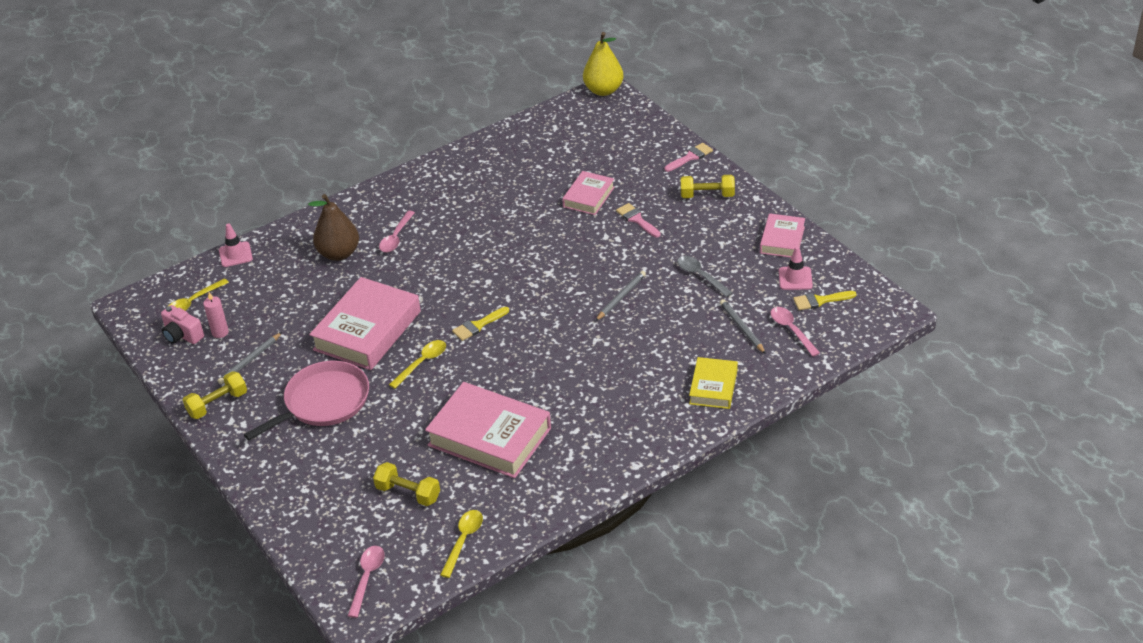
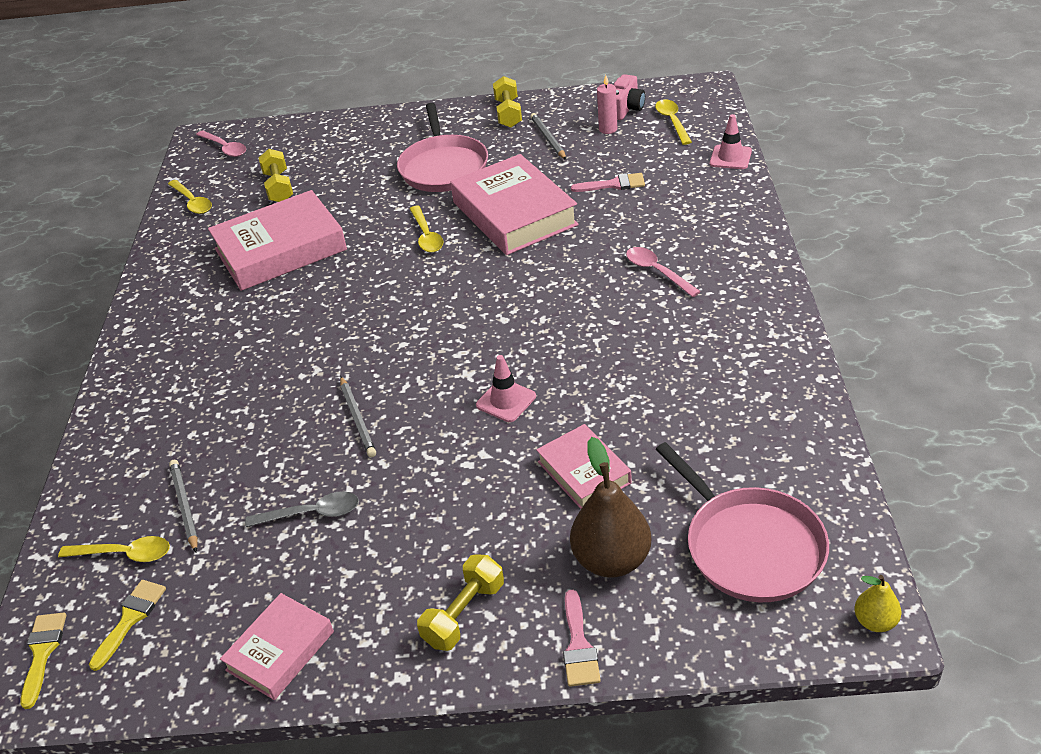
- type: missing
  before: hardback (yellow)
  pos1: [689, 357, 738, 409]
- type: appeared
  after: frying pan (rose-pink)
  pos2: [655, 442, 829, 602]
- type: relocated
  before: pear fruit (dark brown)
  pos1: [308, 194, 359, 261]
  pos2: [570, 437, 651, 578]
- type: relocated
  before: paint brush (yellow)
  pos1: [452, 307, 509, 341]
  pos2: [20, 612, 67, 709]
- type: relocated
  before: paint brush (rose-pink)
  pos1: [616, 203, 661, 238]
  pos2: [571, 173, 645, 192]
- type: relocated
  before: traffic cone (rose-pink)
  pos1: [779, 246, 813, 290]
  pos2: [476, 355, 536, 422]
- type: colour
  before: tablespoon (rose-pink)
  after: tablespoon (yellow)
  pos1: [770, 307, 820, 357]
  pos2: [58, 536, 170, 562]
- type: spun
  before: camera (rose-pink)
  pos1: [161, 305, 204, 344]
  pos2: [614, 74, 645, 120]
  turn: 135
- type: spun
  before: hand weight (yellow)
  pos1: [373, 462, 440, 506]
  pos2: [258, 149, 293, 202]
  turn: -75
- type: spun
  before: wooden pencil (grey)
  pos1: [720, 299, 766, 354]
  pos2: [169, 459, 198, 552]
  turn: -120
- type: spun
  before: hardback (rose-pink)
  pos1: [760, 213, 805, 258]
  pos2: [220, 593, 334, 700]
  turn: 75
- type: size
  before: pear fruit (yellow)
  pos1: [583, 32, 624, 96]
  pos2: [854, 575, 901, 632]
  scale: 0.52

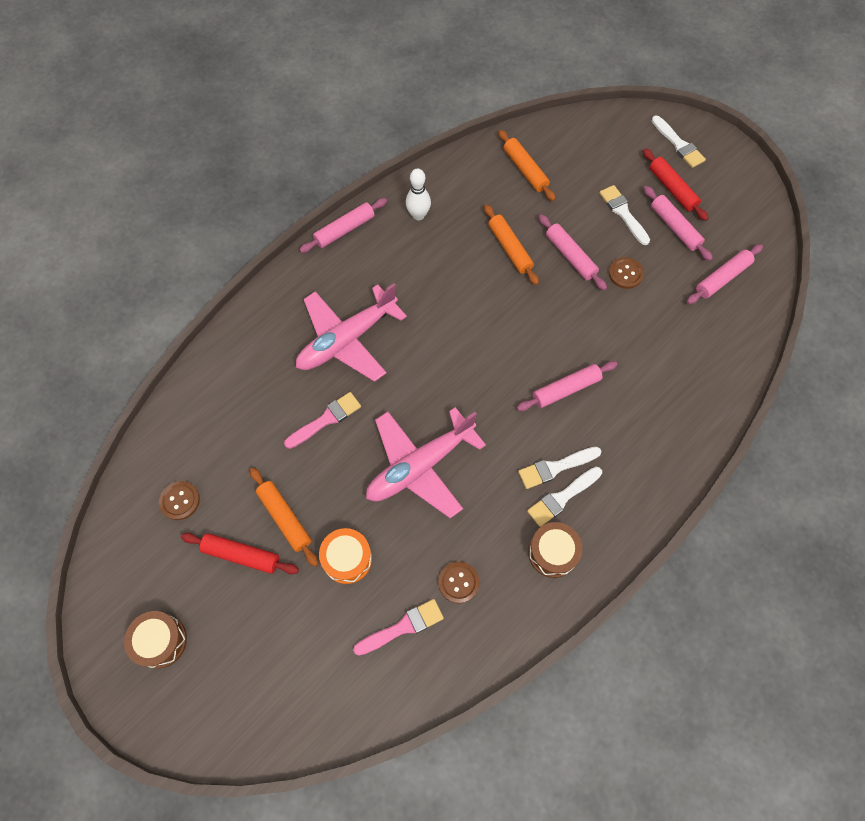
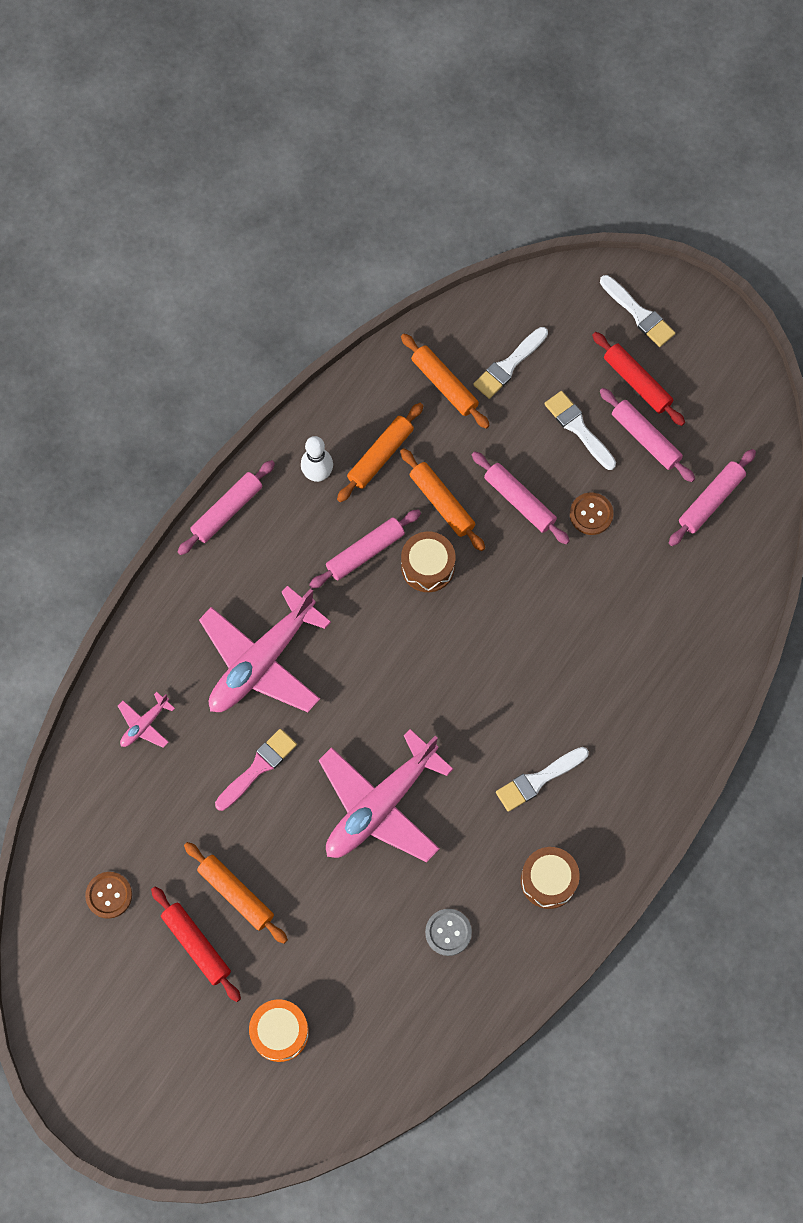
- type: missing
  before: paint brush (rose-pink)
  pos1: [353, 599, 444, 656]
- type: appeared
  after: toy plane (rose-pink)
  pos2: [118, 692, 175, 748]
- type: appeared
  after: dough roller (orange)
  pos2: [337, 403, 424, 502]
- type: relocated
  before: drum (dark brown)
  pos1: [124, 611, 187, 669]
  pos2: [401, 532, 455, 592]
- type: relocated
  before: drum (orange)
  pos1: [319, 528, 372, 584]
  pos2: [249, 999, 309, 1062]
- type: relocated
  before: dough roller (rose-pink)
  pos1: [517, 361, 618, 411]
  pos2: [309, 510, 421, 589]
- type: relocated
  before: paint brush (white)
  pos1: [527, 467, 602, 527]
  pos2: [473, 327, 548, 399]
- type: colour
  before: sewing button (dark brown)
  after: sewing button (grey)
  pos1: [438, 561, 479, 604]
  pos2: [425, 909, 472, 956]
- type: spun
  before: dough roller (red)
  pos1: [181, 533, 299, 574]
  pos2: [151, 886, 241, 1002]
  turn: 45

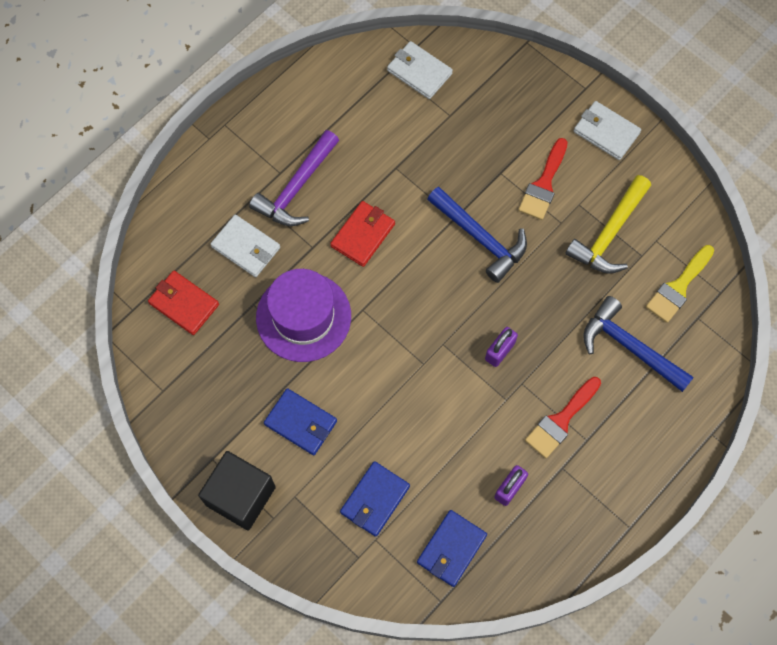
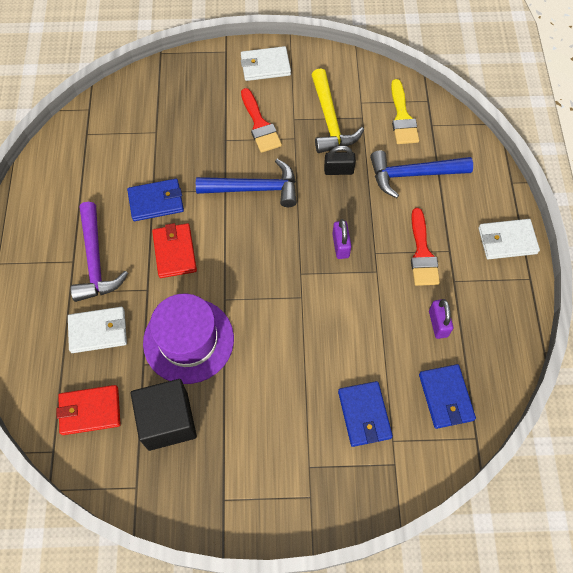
- type: appeared
  after: padlock (black)
  pos2: [324, 145, 356, 175]
- type: relocated
  before: block (black)
  pos1: [198, 451, 276, 531]
  pos2: [131, 379, 197, 451]
- type: relocated
  before: card wallet (blue)
  pos1: [264, 388, 337, 455]
  pos2: [127, 179, 184, 221]
- type: relocated
  before: card wallet (white)
  pos1: [387, 41, 453, 99]
  pos2: [478, 219, 540, 260]

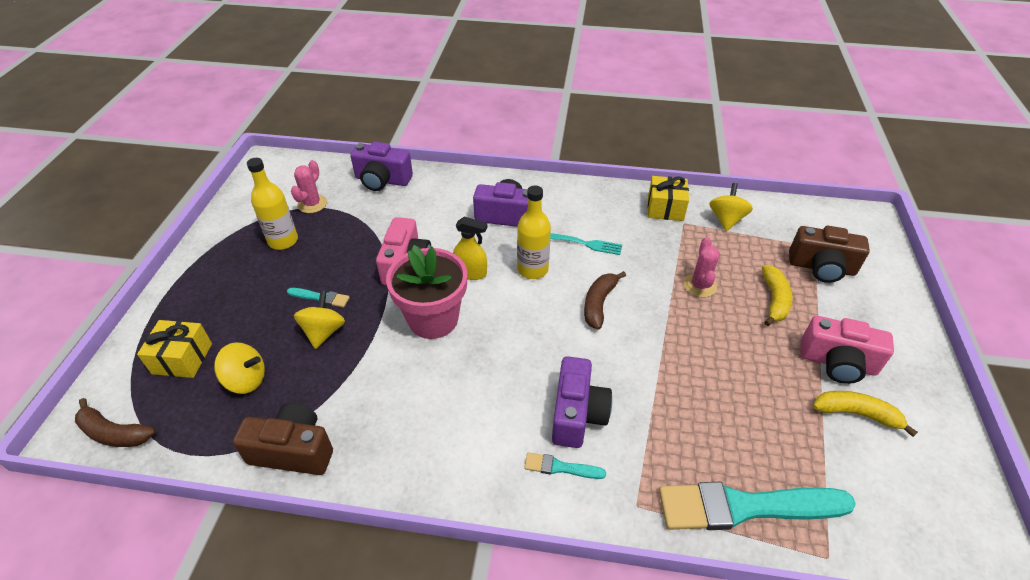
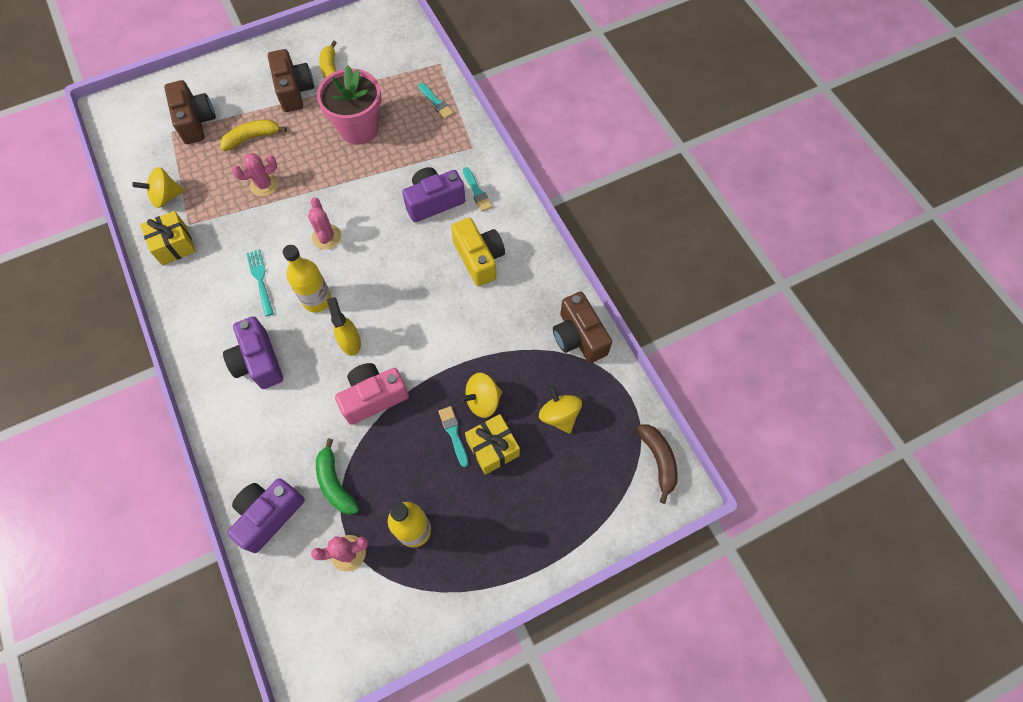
- type: appeared
  after: toy banana (leaf-green)
  pos2: [316, 438, 359, 515]
- type: appeared
  after: camera (yellow)
  pos2: [451, 217, 505, 286]
- type: relocated
  before: wrapped gift (yellow)
  pos1: [137, 320, 212, 378]
  pos2: [465, 414, 520, 475]
- type: relocated
  before: potted plant (rose-pink)
  pos1: [386, 245, 467, 339]
  pos2: [317, 65, 381, 145]
- type: exchanged
  before: toy banana (dark brown)
  after: prickly plant (rose-pink)
  pos1: [584, 271, 626, 330]
  pos2: [308, 197, 341, 250]
- type: colour
  before: camera (rose-pink)
  after: camera (dark brown)
  pos1: [801, 316, 894, 384]
  pos2: [268, 49, 314, 112]
- type: spun
  before: camera (purple)
  pos1: [350, 142, 413, 191]
  pos2: [227, 478, 305, 553]
  turn: -120
- type: size
  before: paint brush (aqua)
  pos1: [659, 482, 856, 530]
  pos2: [418, 83, 454, 119]
  scale: 0.44

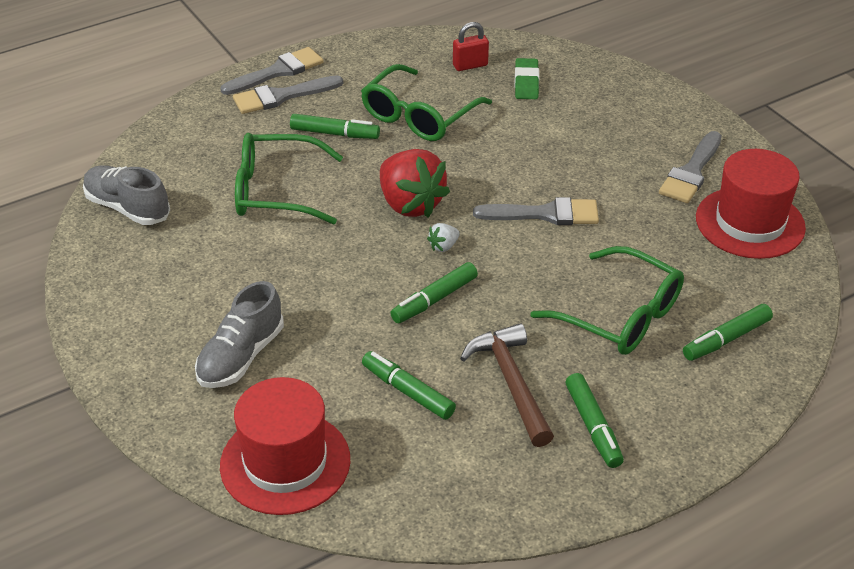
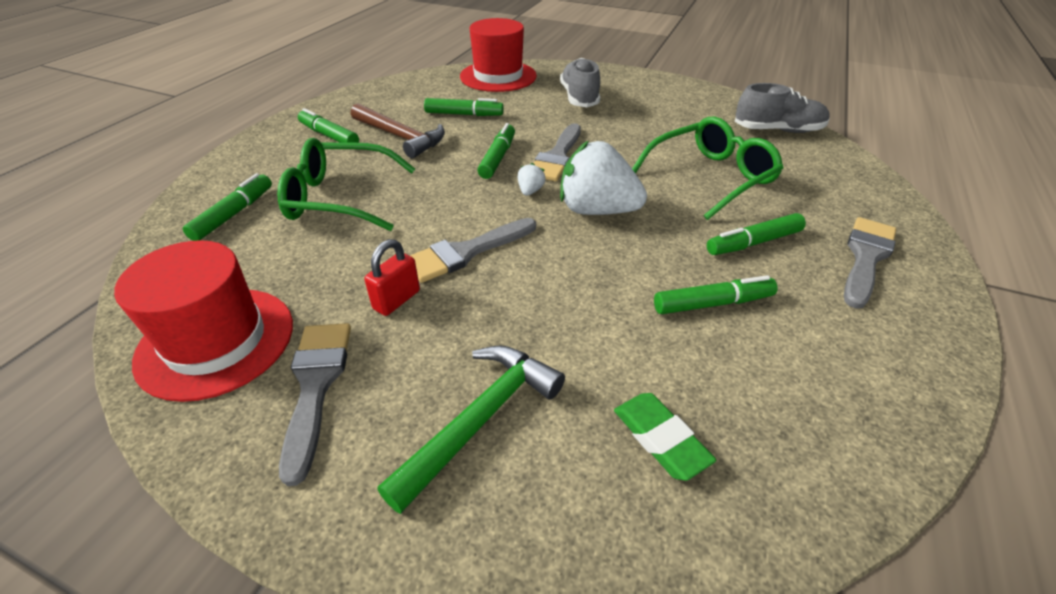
- type: appeared
  after: carpenter's hammer (leaf-green)
  pos2: [377, 346, 565, 514]
- type: relocated
  before: paint brush (grey)
  pos1: [220, 47, 324, 95]
  pos2: [533, 123, 581, 181]
- type: relocated
  before: padlock (red)
  pos1: [453, 22, 489, 71]
  pos2: [364, 239, 420, 316]
- type: exchanged
  before: eyeglasses (leaf-green)
  after: marker (leaf-green)
  pos1: [361, 64, 492, 141]
  pos2: [654, 275, 778, 314]
- type: colour
  before: berry (red)
  after: berry (white)
  pos1: [380, 149, 450, 218]
  pos2: [560, 140, 647, 215]

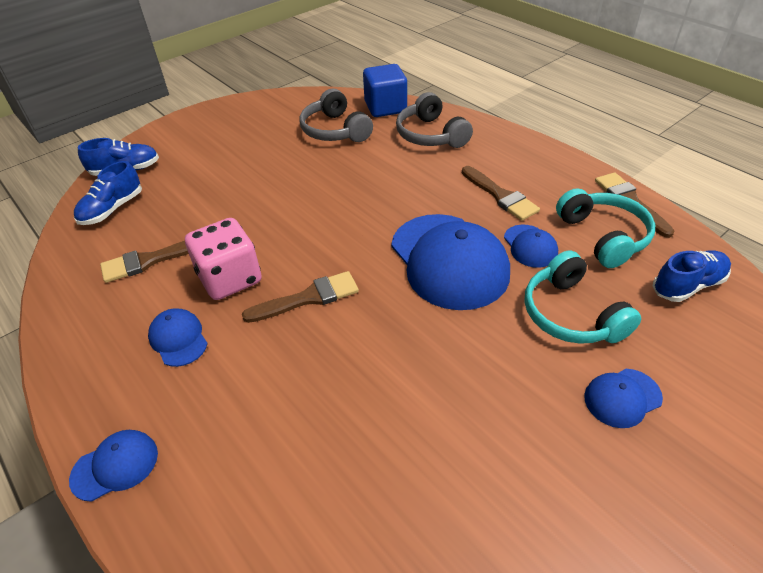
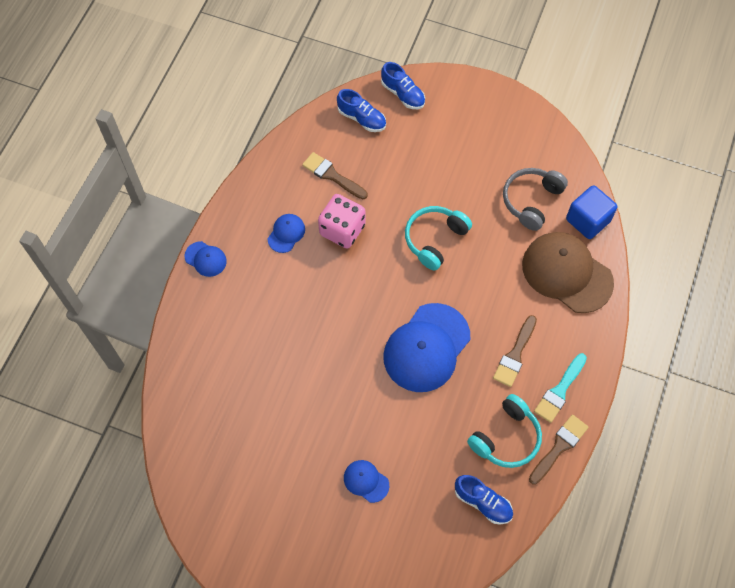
- type: missing
  before: paint brush (dark brown)
  pos1: [242, 271, 359, 323]
- type: missing
  before: baseball cap (blue)
  pos1: [504, 225, 558, 268]
- type: appeared
  after: paint brush (aqua)
  pos2: [534, 353, 587, 423]
- type: relocated
  before: headphones (aqua)
  pos1: [525, 251, 641, 344]
  pos2: [405, 206, 472, 271]
- type: exchanged
  before: headphones (grey)
  after: baseball cap (dark brown)
  pos1: [396, 92, 473, 148]
  pos2: [522, 232, 614, 313]
- type: spun
  before: lace-up shoe (blue)
  pos1: [74, 161, 142, 225]
  pos2: [337, 89, 386, 132]
  turn: -150

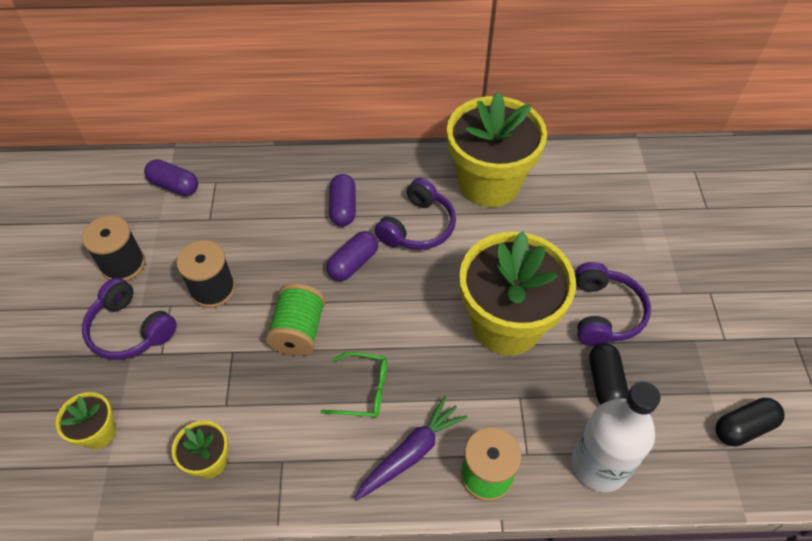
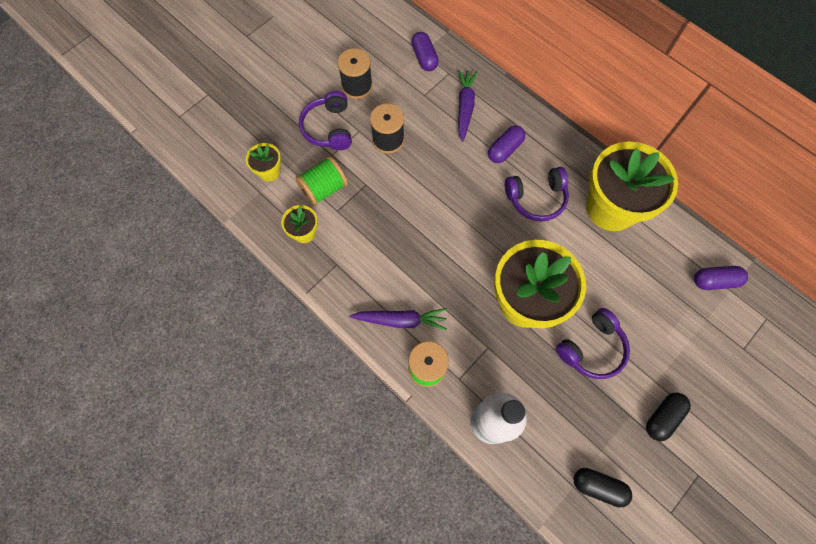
- type: missing
  before: eyeglasses (leaf-green)
  pos1: [321, 352, 387, 418]
- type: appeared
  after: carrot (purple)
  pos2: [458, 69, 478, 142]
- type: relocated
  before: bobbin (leaf-green)
  pos1: [266, 283, 325, 356]
  pos2: [295, 156, 348, 206]
- type: relocated
  before: pill shape (purple)
  pos1: [326, 231, 378, 281]
  pos2: [694, 266, 748, 290]
- type: relocated
  before: pill shape (black)
  pos1: [589, 343, 628, 404]
  pos2: [646, 393, 691, 441]

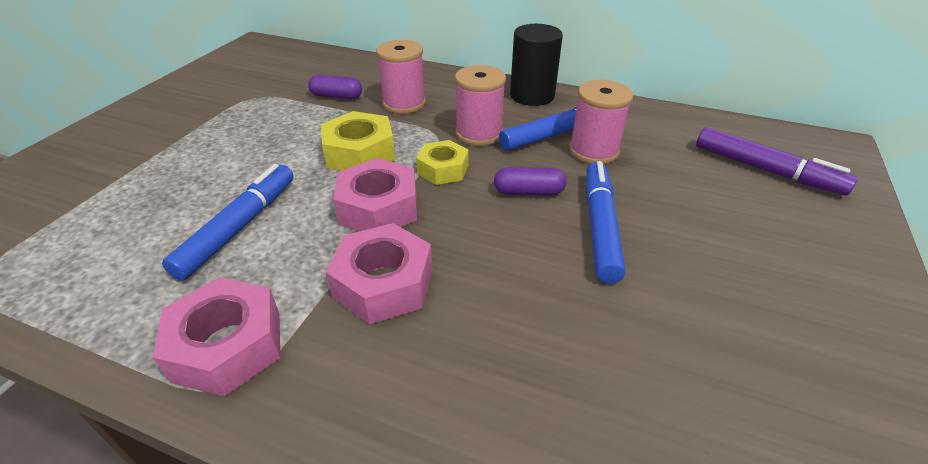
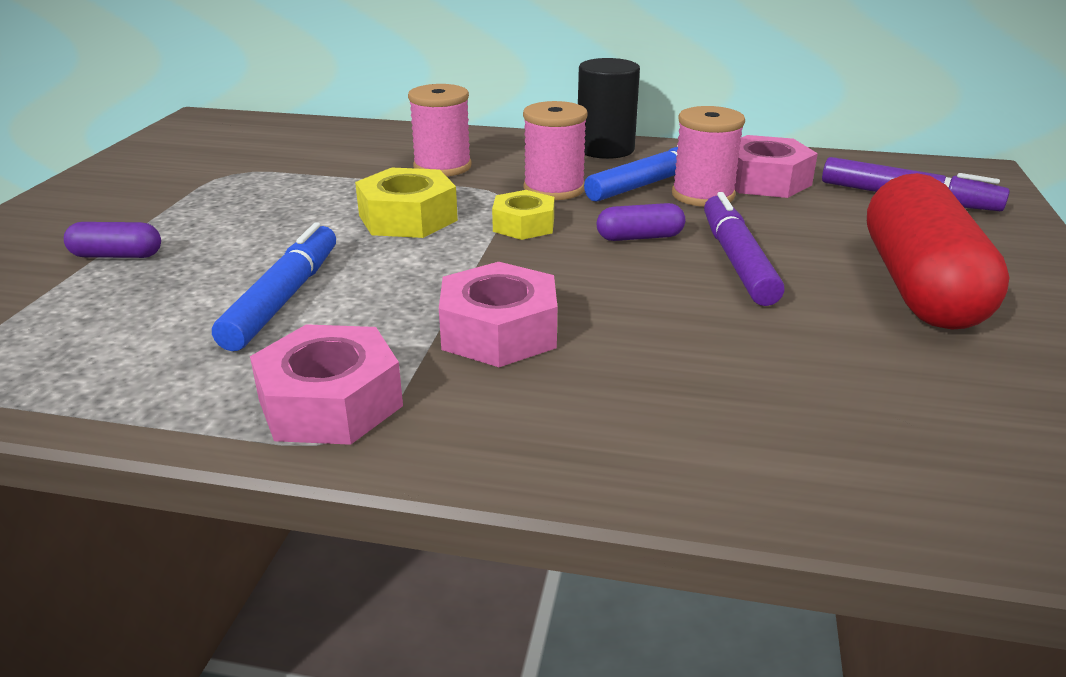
- type: appeared
  after: pill shape (red)
  pos2: [867, 173, 1009, 329]
- type: relocated
  before: pill shape (purple)
  pos1: [308, 75, 362, 99]
  pos2: [64, 222, 161, 258]
- type: relocated
  before: nut (rose-pink)
  pos1: [333, 158, 417, 231]
  pos2: [734, 135, 818, 198]
- type: colour
  before: marker (blue)
  after: marker (purple)
  pos1: [586, 161, 626, 284]
  pos2: [704, 192, 785, 306]

